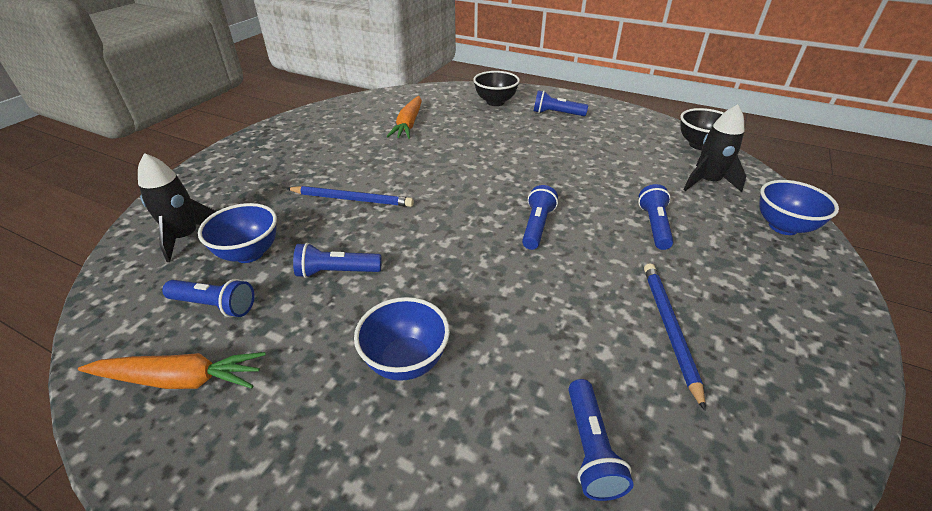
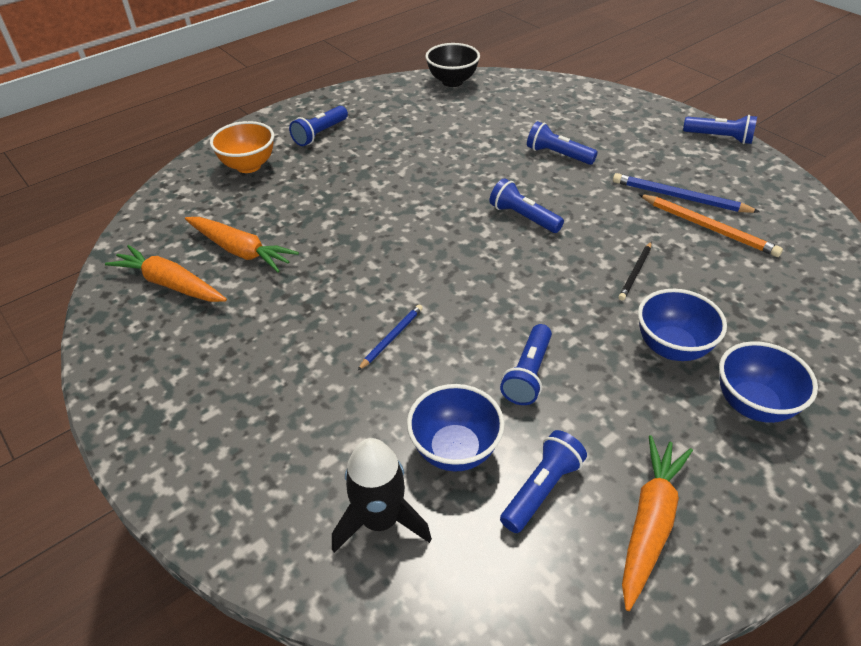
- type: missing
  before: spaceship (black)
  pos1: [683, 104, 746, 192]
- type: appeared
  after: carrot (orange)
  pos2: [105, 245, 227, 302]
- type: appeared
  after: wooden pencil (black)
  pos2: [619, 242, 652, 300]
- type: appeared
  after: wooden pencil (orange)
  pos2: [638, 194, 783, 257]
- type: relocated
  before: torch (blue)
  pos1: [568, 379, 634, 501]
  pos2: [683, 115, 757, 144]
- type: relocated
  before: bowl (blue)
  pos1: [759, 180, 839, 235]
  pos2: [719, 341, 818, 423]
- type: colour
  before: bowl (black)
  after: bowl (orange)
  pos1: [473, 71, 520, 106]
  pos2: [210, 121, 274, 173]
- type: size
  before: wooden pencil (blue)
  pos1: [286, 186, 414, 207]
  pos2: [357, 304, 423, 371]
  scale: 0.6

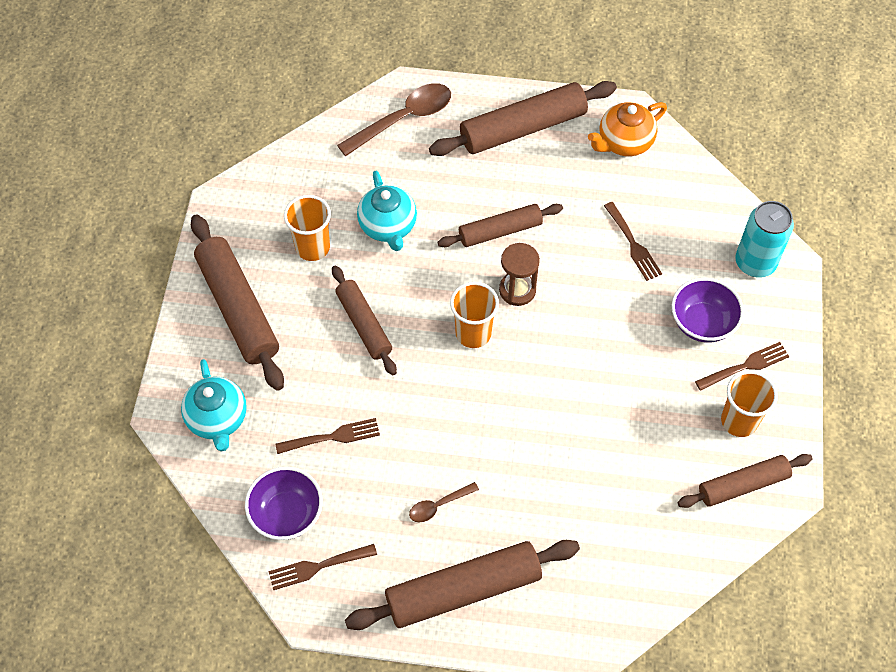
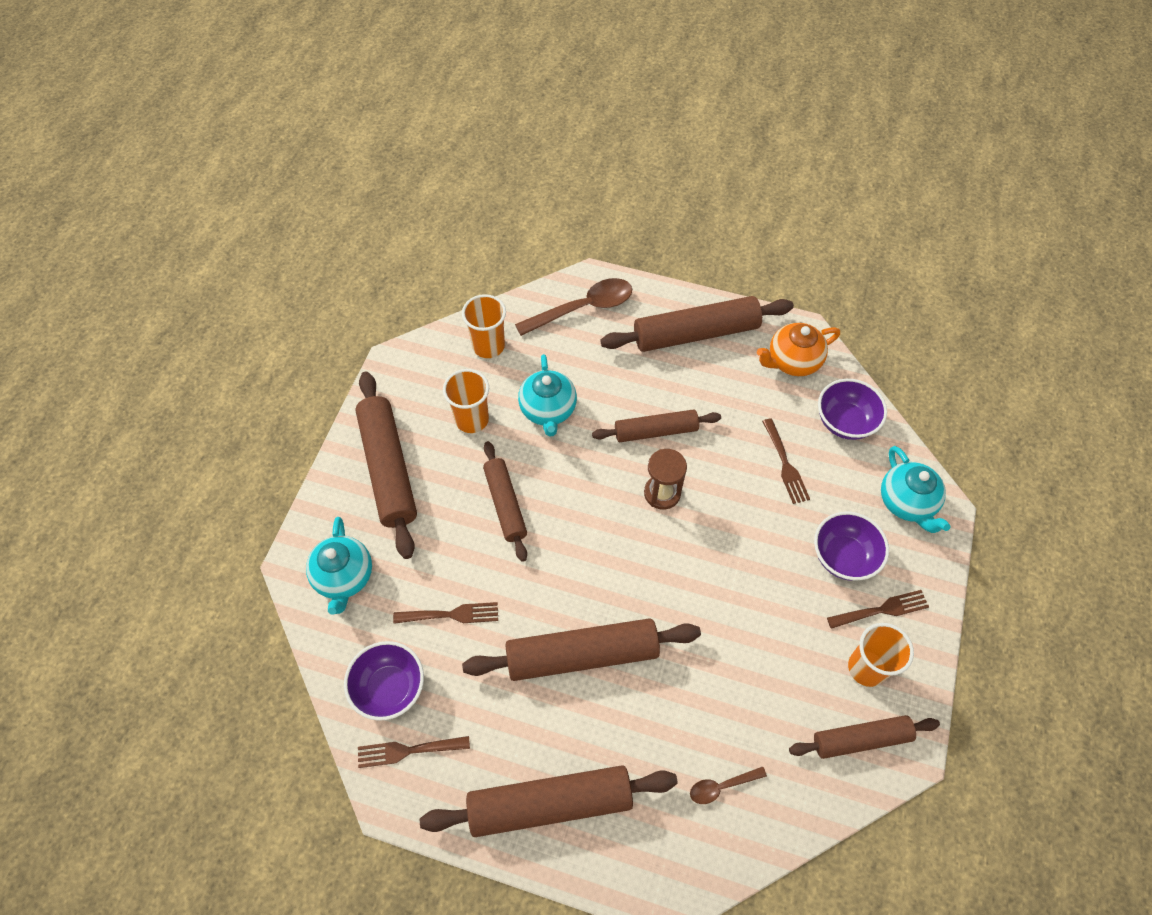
- type: appeared
  after: dough roller (dark brown)
  pos2: [462, 618, 701, 681]
- type: appeared
  after: bowl (purple)
  pos2: [818, 379, 887, 440]
- type: relocated
  before: tablespoon (dark brown)
  pos1: [409, 482, 479, 522]
  pos2: [690, 766, 767, 804]
- type: relocated
  before: cup (orange)
  pos1: [450, 282, 499, 348]
  pos2: [462, 294, 506, 358]
- type: exchanged
  before: soda can (aqua)
  after: tea pot (aqua)
  pos1: [735, 201, 794, 278]
  pos2: [881, 446, 951, 533]

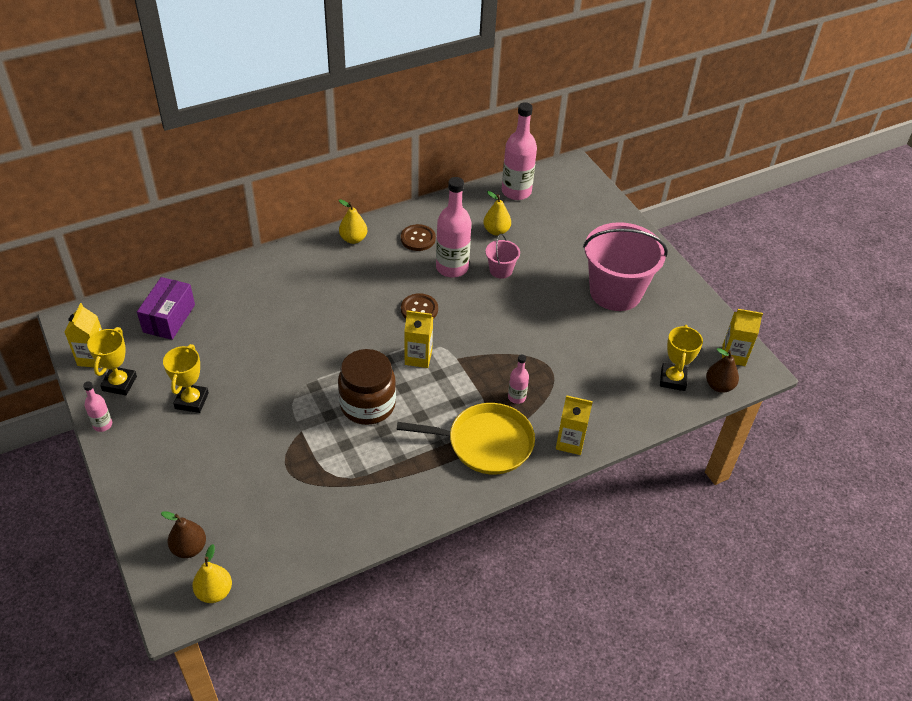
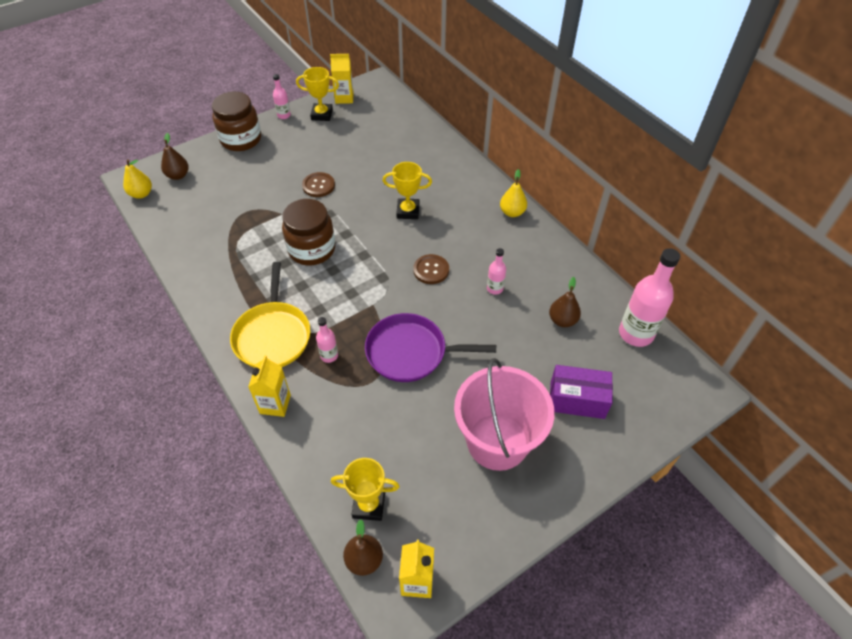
- type: missing
  before: carton (yellow)
  pos1: [404, 310, 433, 368]
- type: missing
  before: bucket (rose-pink)
  pos1: [485, 234, 520, 279]
- type: appeared
  after: jar (dark brown)
  pos2: [212, 92, 261, 151]
- type: appeared
  after: frying pan (purple)
  pos2: [365, 313, 496, 382]
- type: relocated
  before: package (purple)
  pos1: [137, 277, 195, 340]
  pos2: [550, 365, 613, 419]
- type: relocated
  before: prize cup (yellow)
  pos1: [163, 344, 209, 413]
  pos2: [382, 162, 432, 219]
- type: relocated
  before: sewing button (dark brown)
  pos1: [401, 224, 436, 251]
  pos2: [302, 172, 335, 197]
- type: colour
  before: pear fruit (yellow)
  after: pear fruit (dark brown)
  pos1: [483, 191, 511, 236]
  pos2: [549, 277, 581, 327]
- type: size
  before: drink bottle (rose-pink)
  pos1: [436, 177, 472, 277]
  pos2: [487, 248, 506, 295]
  scale: 0.5

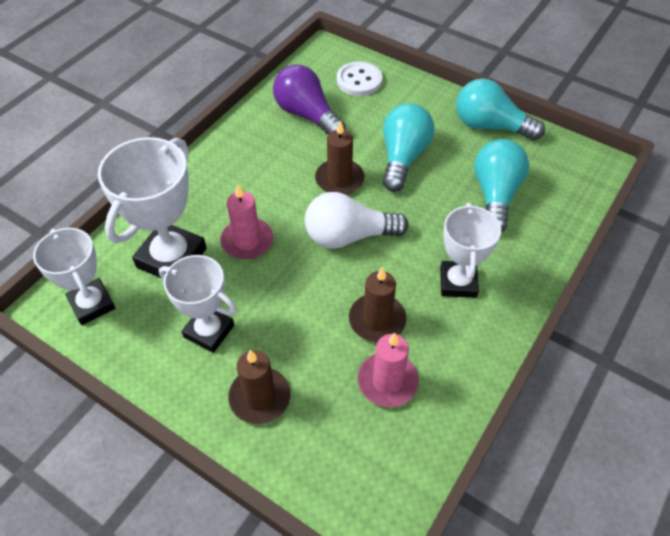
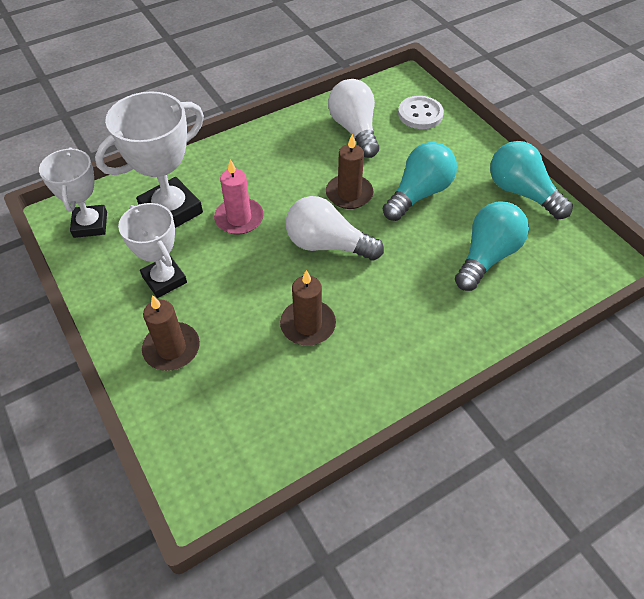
- type: missing
  before: wax candle (rose-pink)
  pos1: [358, 333, 419, 407]
- type: missing
  before: prize cup (white)
  pos1: [440, 203, 501, 298]
- type: colour
  before: bulb (purple)
  after: bulb (white)
  pos1: [273, 64, 346, 135]
  pos2: [328, 79, 379, 158]

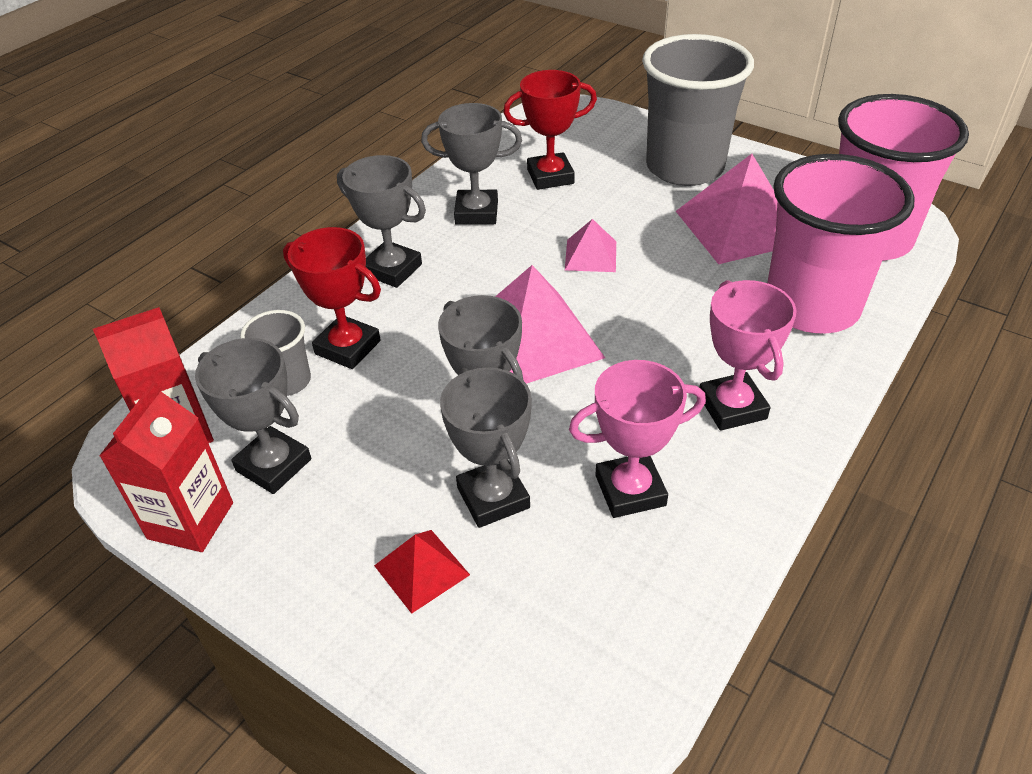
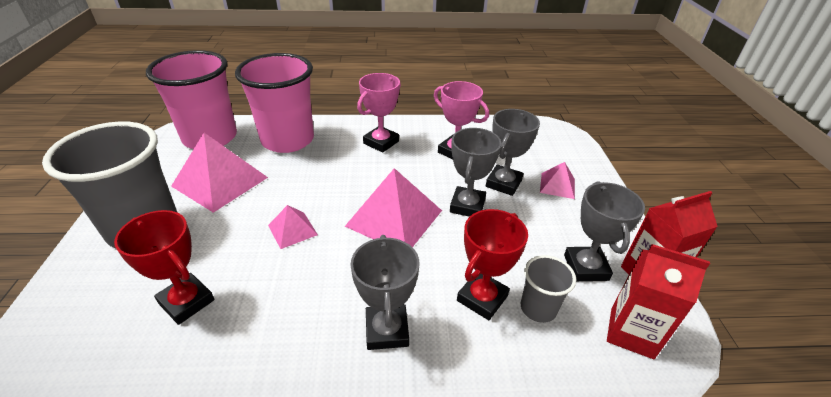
- type: missing
  before: prize cup (grey)
  pos1: [421, 103, 522, 225]
- type: colour
  before: solid pyramid (red)
  after: solid pyramid (rose-pink)
  pos1: [374, 530, 470, 614]
  pos2: [540, 162, 575, 199]
- type: spun
  before: prize cup (red)
  pos1: [283, 227, 381, 369]
  pos2: [457, 209, 528, 320]
  turn: 45

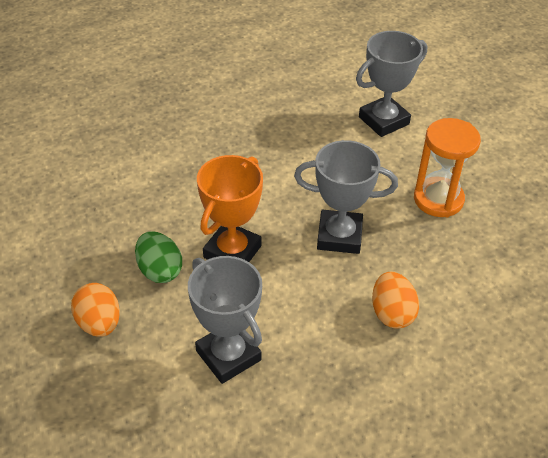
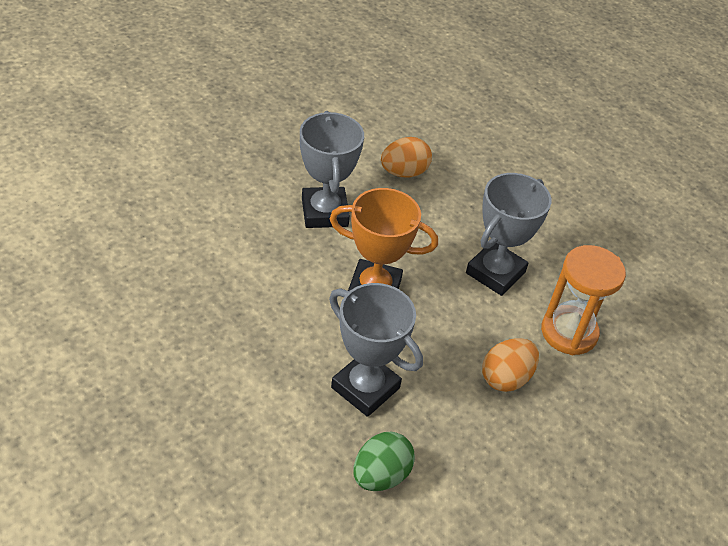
- type: relocated
  before: toy egg (leaf-green)
  pos1: [135, 231, 182, 283]
  pos2: [353, 432, 415, 491]
- type: relocated
  before: prize cup (grey)
  pos1: [356, 31, 427, 137]
  pos2: [329, 283, 423, 417]
- type: relocated
  before: sand timer (orange)
  pos1: [414, 118, 481, 217]
  pos2: [541, 245, 626, 355]

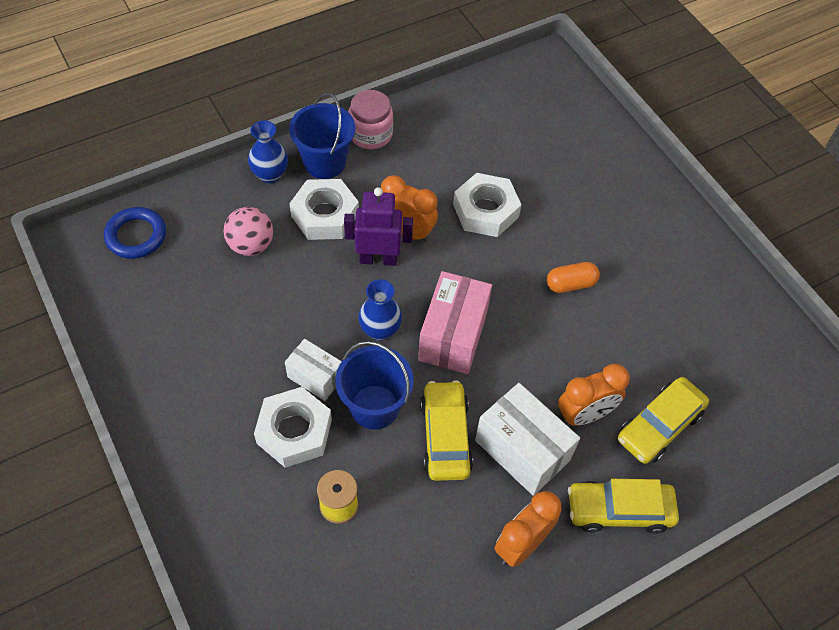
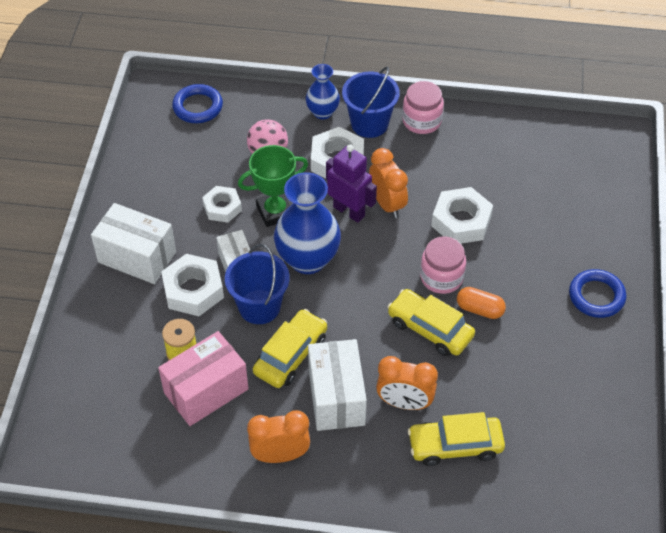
- type: appeared
  after: package (white)
  pos2: [91, 203, 176, 284]
- type: appeared
  after: nut (white)
  pos2: [202, 186, 242, 223]
- type: appeared
  after: prize cup (leaf-green)
  pos2: [238, 145, 308, 227]
- type: appeared
  after: jar (rose-pink)
  pos2: [420, 236, 466, 294]
- type: appeared
  after: hoop (blue)
  pos2: [569, 269, 626, 318]
- type: relocated
  before: package (rose-pink)
  pos1: [418, 271, 492, 374]
  pos2: [158, 331, 249, 426]
- type: relocated
  before: automobile (yellow)
  pos1: [568, 479, 679, 534]
  pos2: [387, 289, 475, 356]
- type: size
  before: vase (blue)
  pos1: [358, 279, 402, 341]
  pos2: [274, 172, 341, 274]
  scale: 1.76

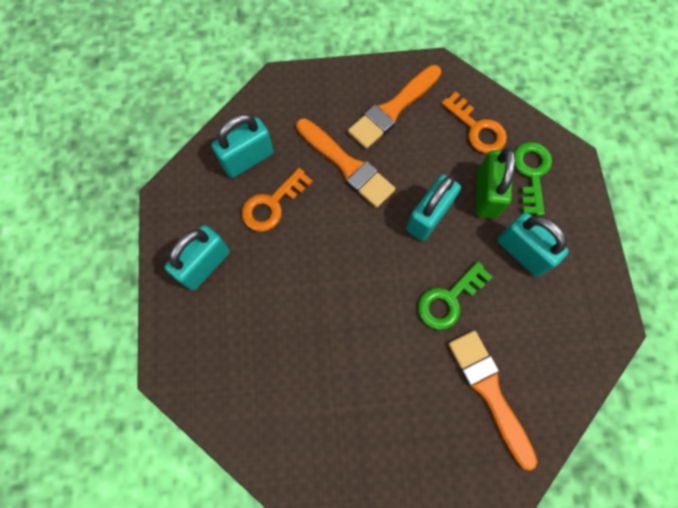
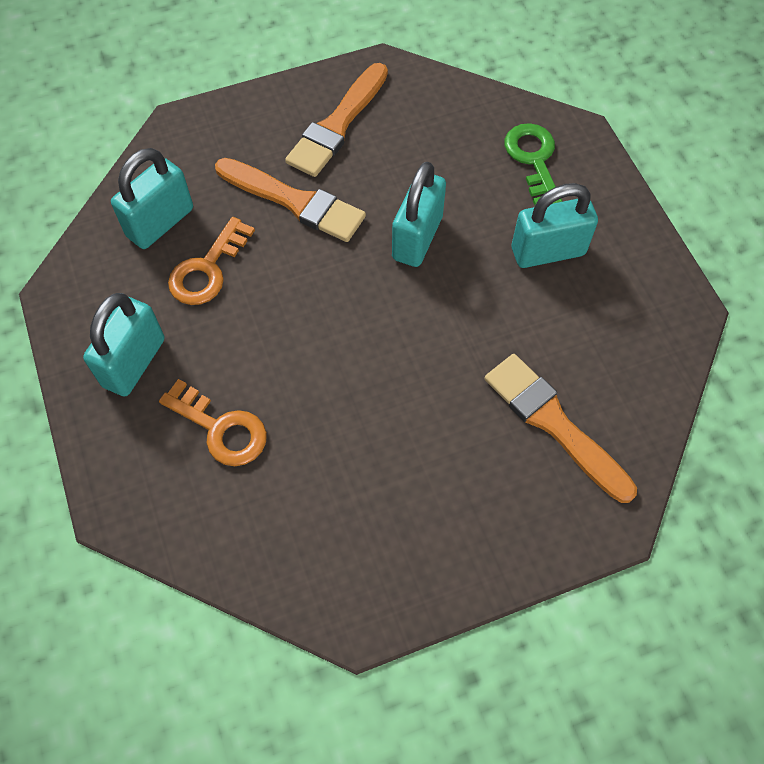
- type: missing
  before: door key (leaf-green)
  pos1: [418, 262, 492, 330]
- type: missing
  before: padlock (leaf-green)
  pos1: [475, 148, 515, 219]
- type: relocated
  before: door key (orange)
  pos1: [441, 92, 507, 154]
  pos2: [159, 379, 267, 466]
- type: spun
  before: padlock (aqua)
  pos1: [497, 213, 569, 277]
  pos2: [512, 183, 598, 268]
  turn: -45

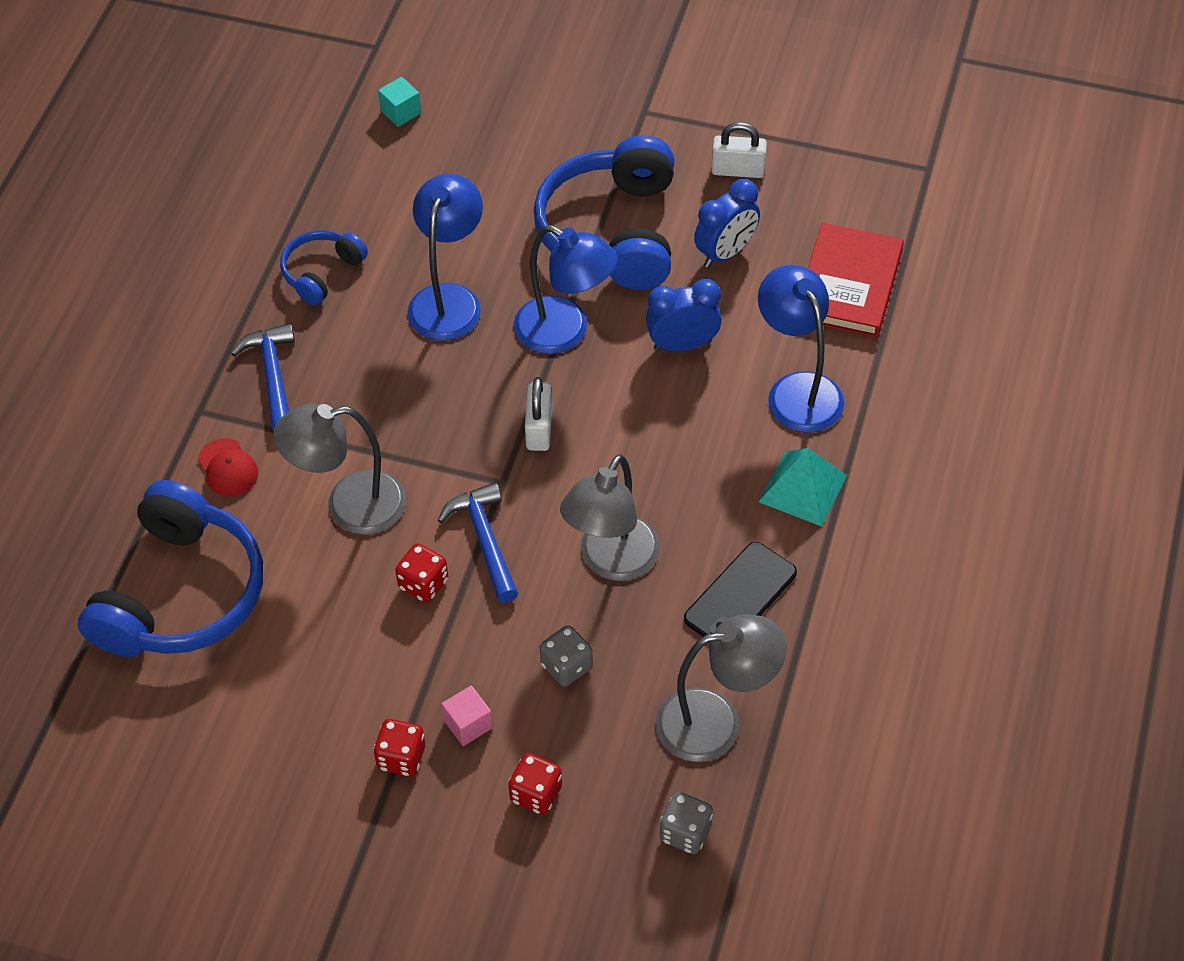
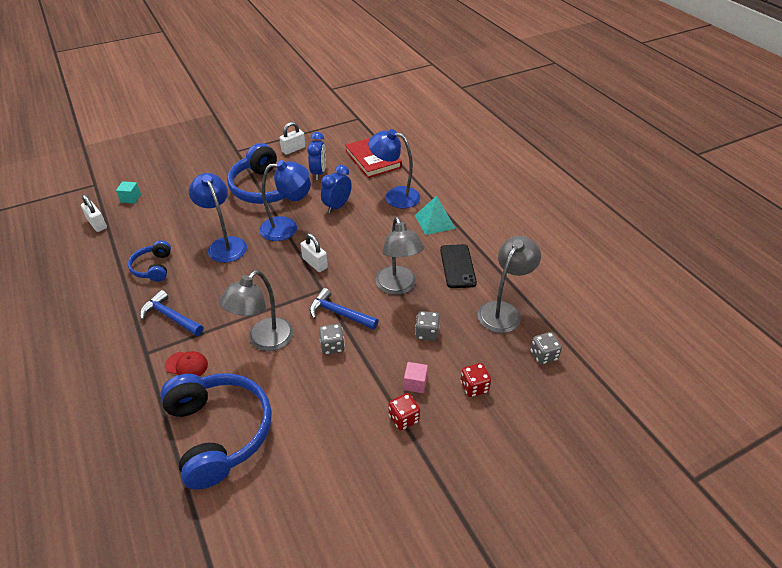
- type: appeared
  after: padlock (white)
  pos2: [81, 195, 107, 232]
- type: colour
  before: dice (red)
  after: dice (grey)
  pos1: [395, 543, 448, 603]
  pos2: [319, 324, 345, 355]

